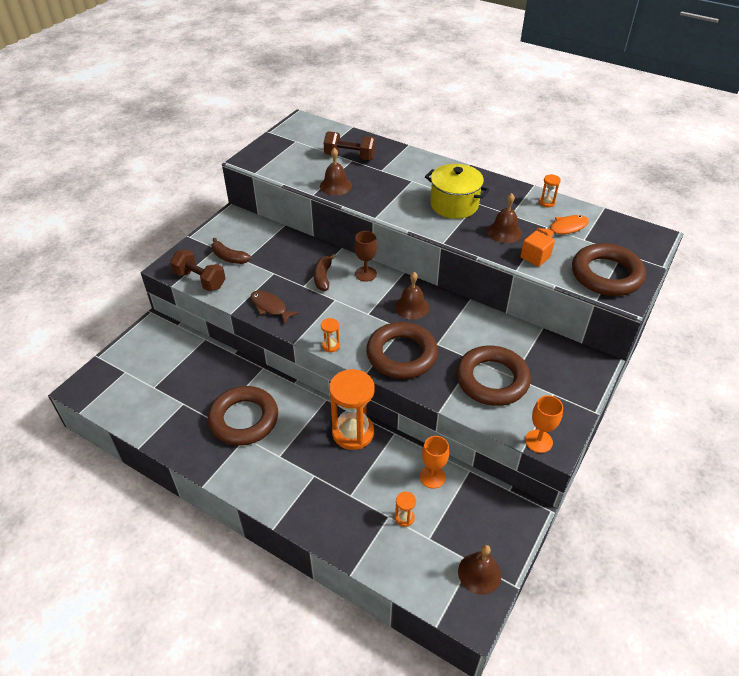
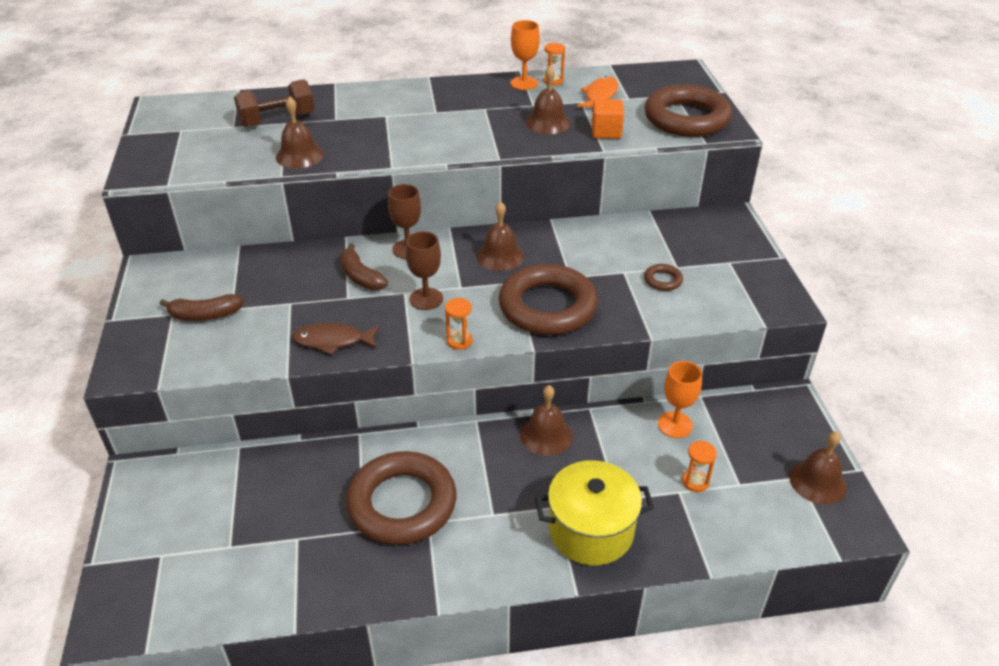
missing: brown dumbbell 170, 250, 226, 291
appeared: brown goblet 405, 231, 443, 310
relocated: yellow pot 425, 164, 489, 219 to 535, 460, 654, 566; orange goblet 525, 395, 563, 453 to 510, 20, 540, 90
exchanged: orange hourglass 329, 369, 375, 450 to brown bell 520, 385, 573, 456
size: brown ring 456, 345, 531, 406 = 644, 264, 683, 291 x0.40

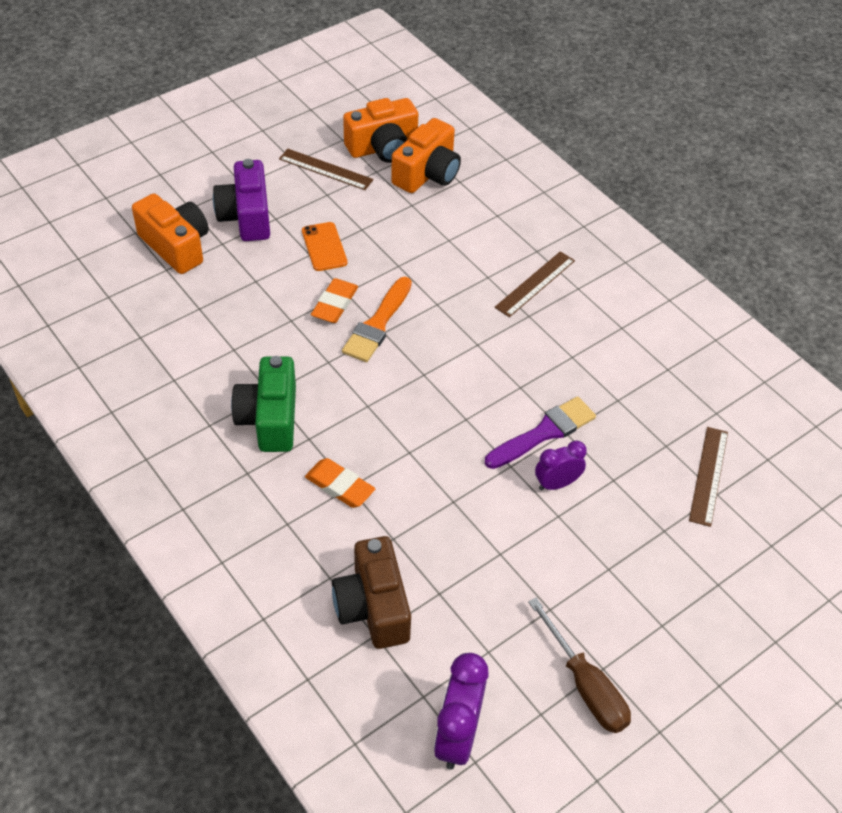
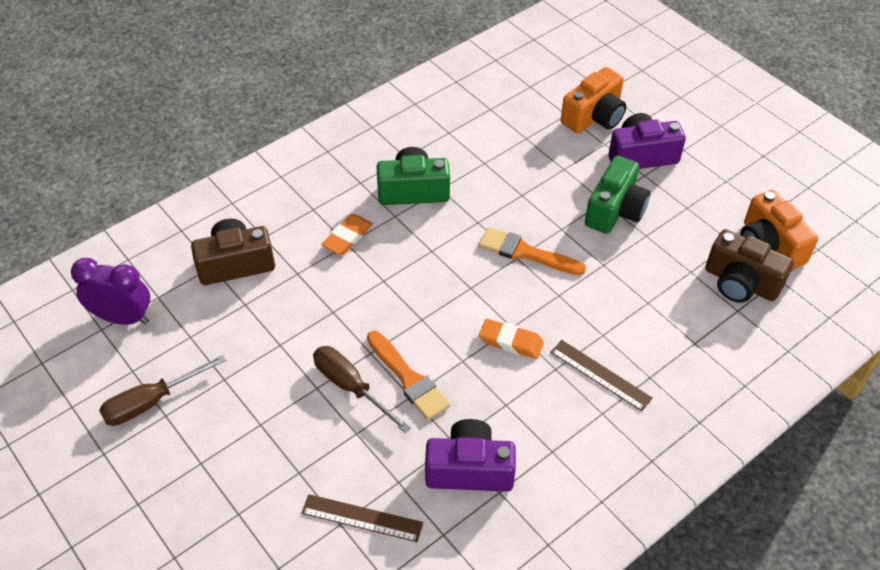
missing: brown ruler 279, 149, 374, 190
appeared: purple camera 425, 419, 516, 492
relocated: orange eraser 311, 278, 358, 323 to 479, 319, 544, 359
exchanged: orange phone 302, 222, 348, 271 to green camera 585, 156, 651, 234; purple clock 535, 440, 587, 490 to brown screwdriver 313, 346, 411, 433
colour: orange camera 391, 118, 461, 193 to brown camera 705, 229, 794, 303; purple brush 485, 396, 596, 469 to orange brush 367, 331, 450, 420

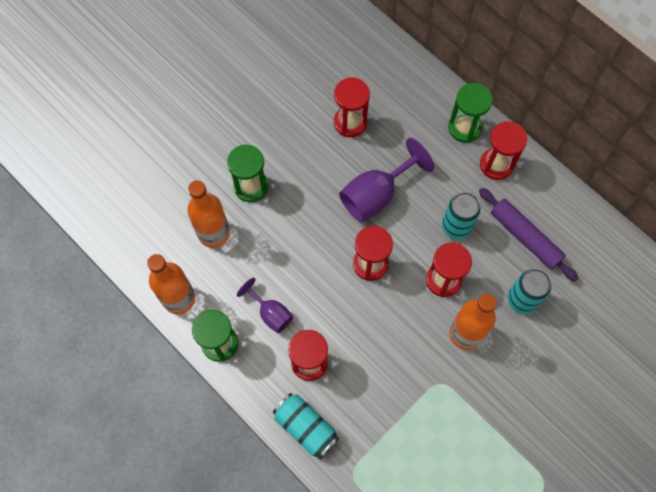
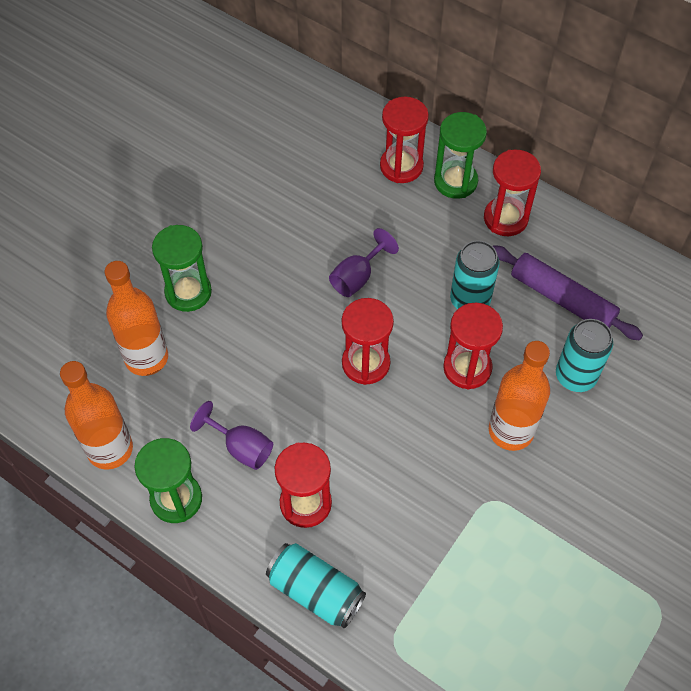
relocated: red hourglass 334, 77, 370, 137 to 380, 97, 429, 183
size: purple goblet 339, 138, 434, 223 = 329, 228, 399, 297 x0.59

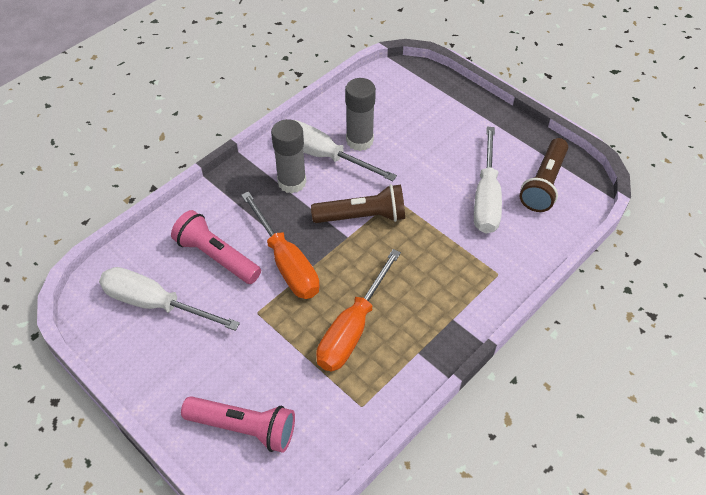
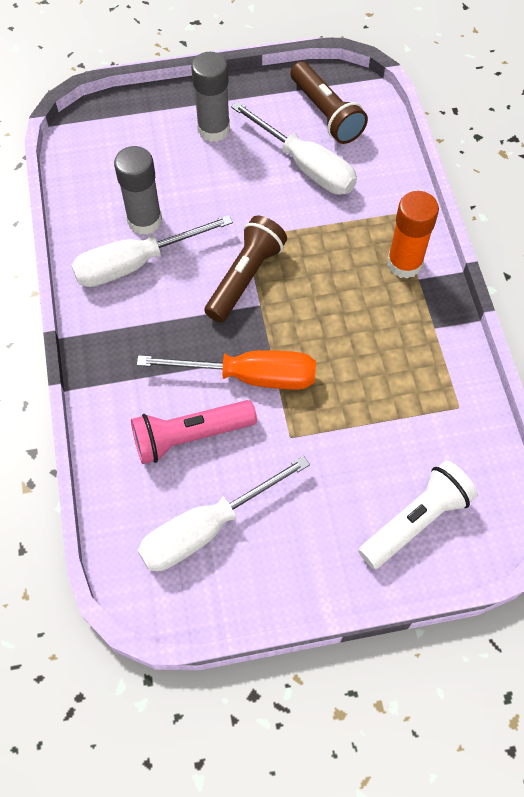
missing: orange screwdriver 316, 249, 401, 371
appeared: orange glue stick 387, 191, 439, 279
relocated: grey glue stick 271, 119, 306, 193 to 191, 52, 230, 142
colour: pink flashlight 181, 396, 295, 453 to white flashlight 358, 460, 478, 569

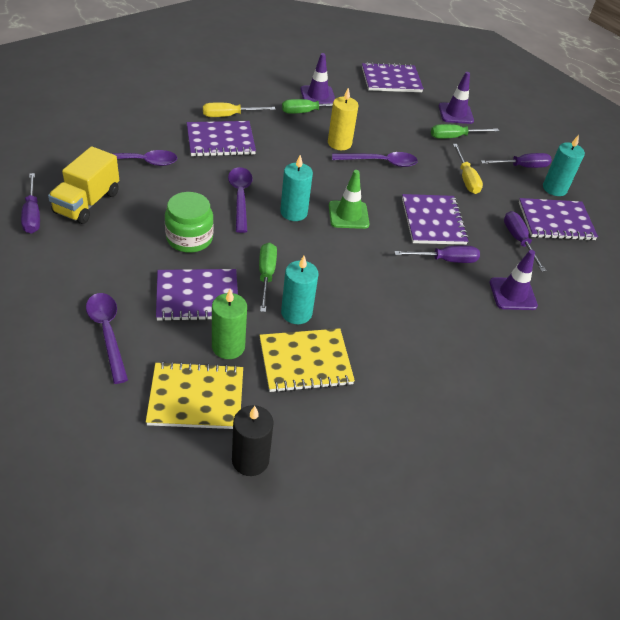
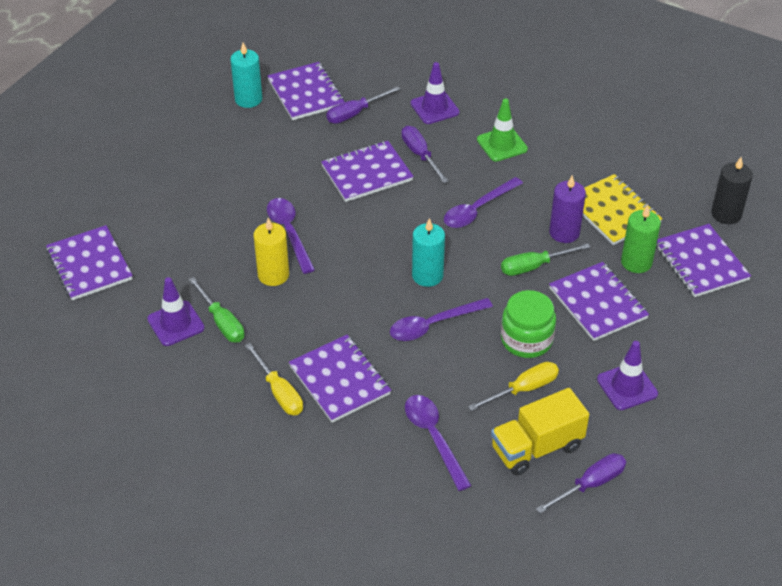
missing: green screwdriver 431, 124, 499, 139; purple screwdriver 481, 153, 552, 168
relocated: purple spoon 86, 293, 128, 384 to 444, 177, 523, 228; green traffic cone 329, 170, 370, 229 to 477, 98, 528, 162; purple traffic cone 439, 72, 474, 124 to 597, 341, 658, 410; yellow screwdriver 453, 144, 483, 194 to 468, 362, 559, 411
colour: yellow notebook 146, 361, 243, 429 to purple notebook 656, 224, 751, 297; turquoise candle 281, 256, 318, 324 to purple candle 549, 175, 586, 243
spun: yellow truck 48, 146, 119, 224 = 491, 388, 589, 475 150 degrees clockwise

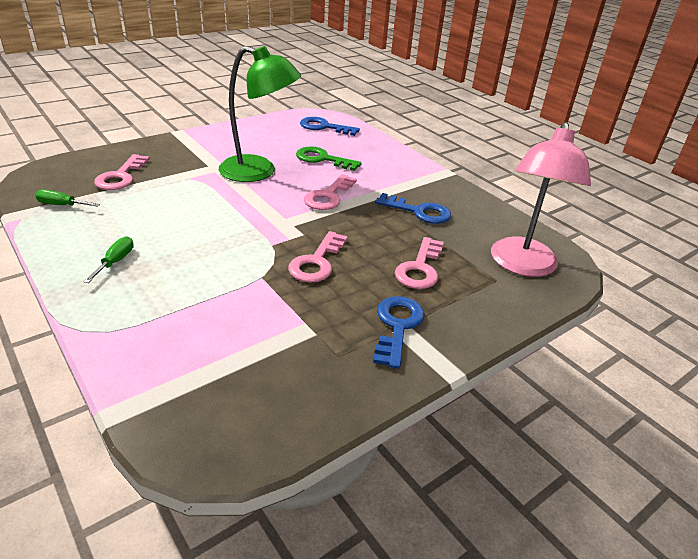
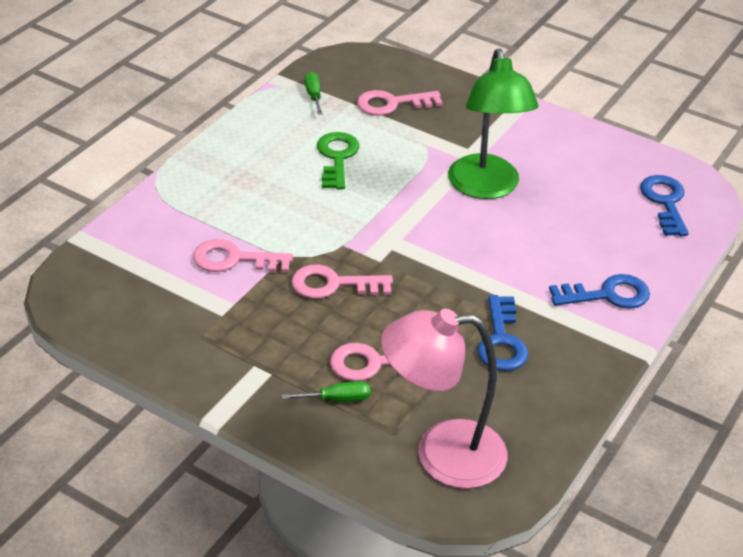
relocated: green screwdriver 84, 236, 134, 283 to 282, 381, 370, 402; green key 296, 146, 362, 171 to 317, 132, 360, 189; pink key 304, 174, 357, 210 to 193, 239, 293, 273; blue key 373, 296, 424, 369 to 549, 274, 650, 309

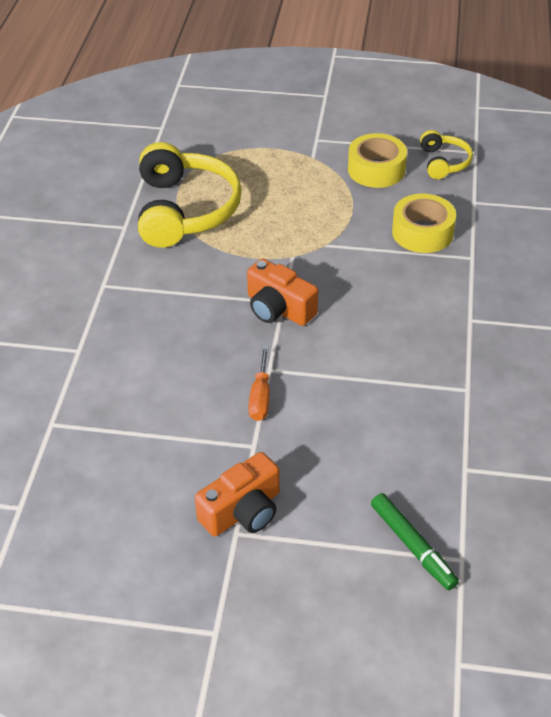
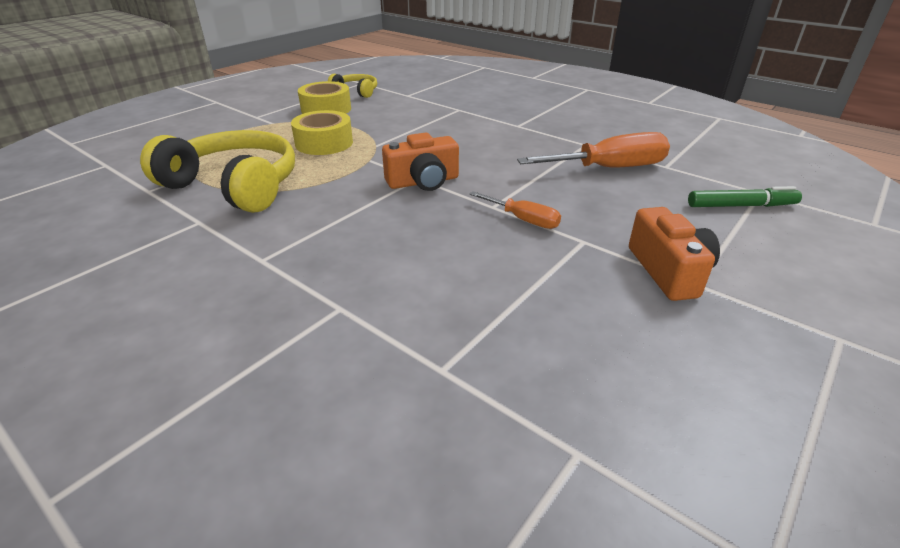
appeared: orange screwdriver 517, 132, 670, 167
relocated: yellow tape 392, 194, 456, 253 to 291, 110, 353, 155

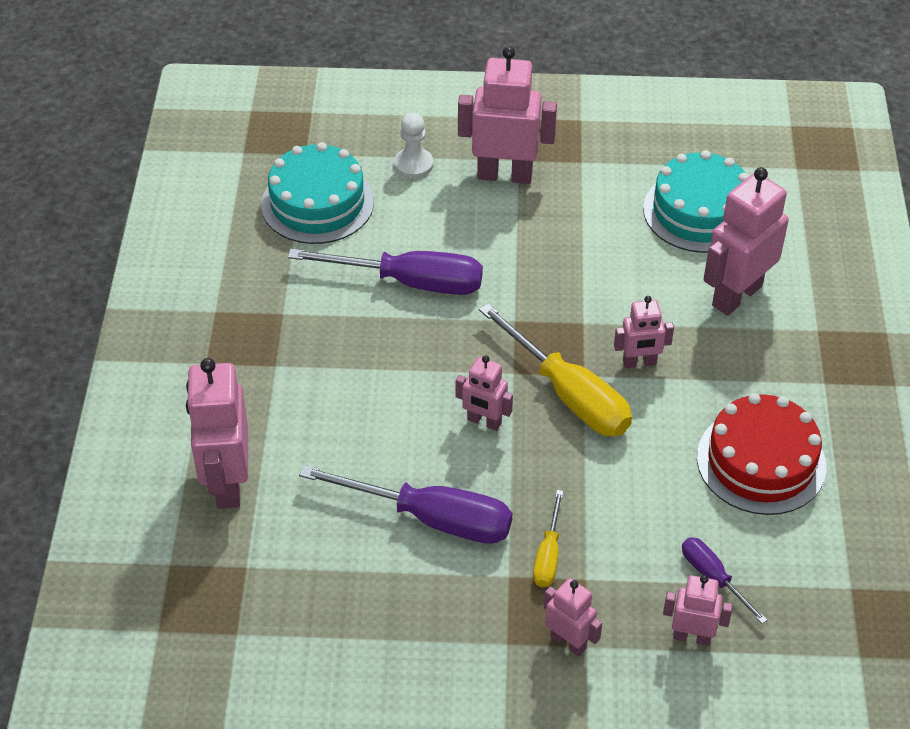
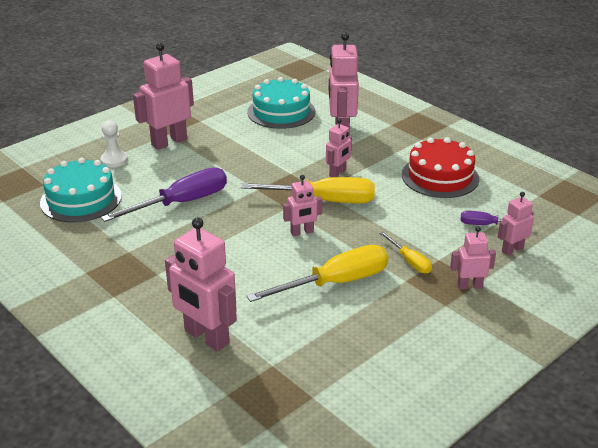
colour: purple screwdriver 299, 465, 512, 544 to yellow screwdriver 246, 245, 388, 302

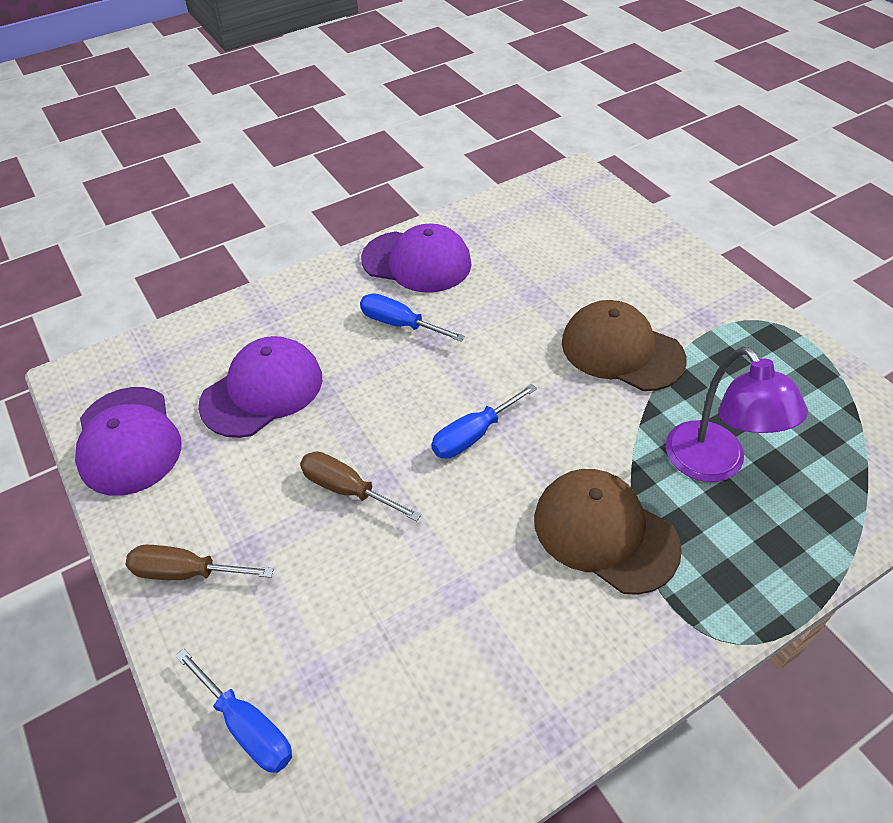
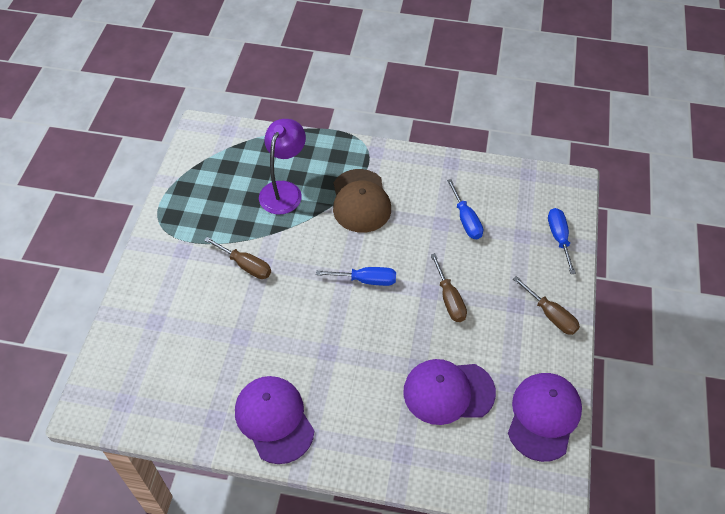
relocated: blue screwdriver 360, 293, 465, 342 to 447, 179, 483, 239
exchanged: brown cap 562, 300, 687, 391 to brown screwdriver 204, 237, 271, 279

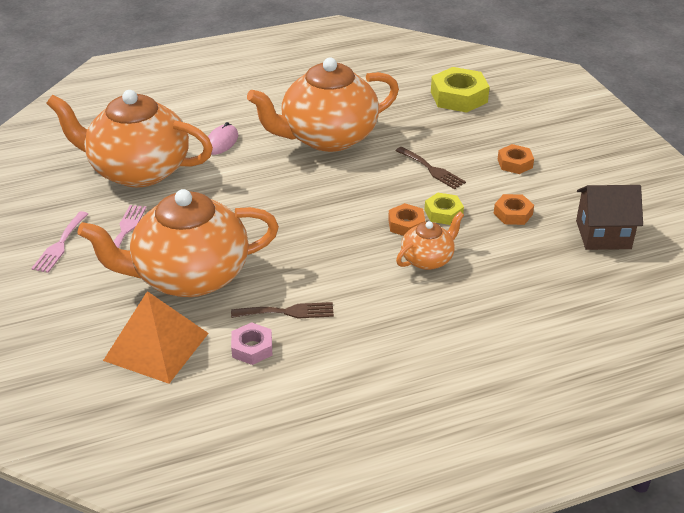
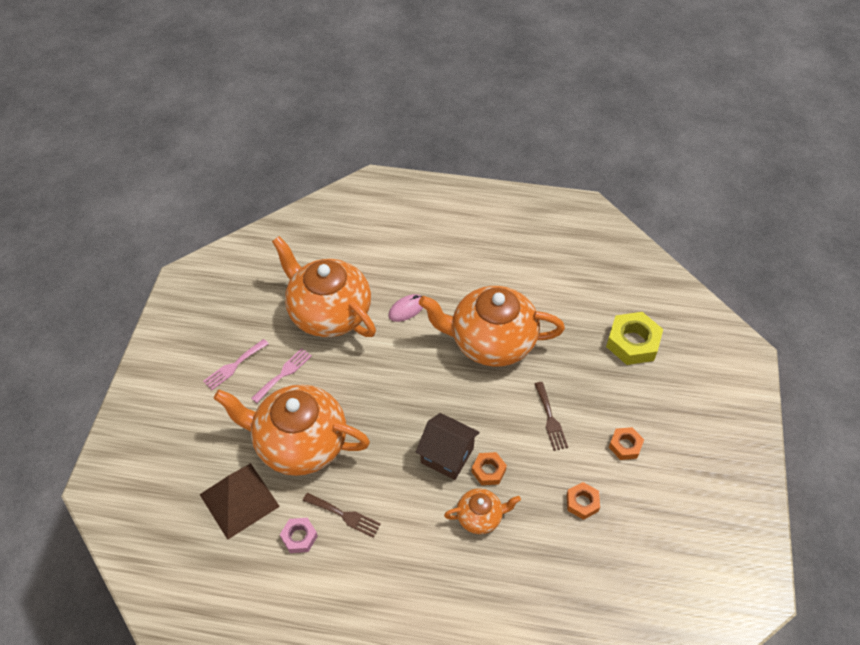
missing: yellow nut 424, 193, 464, 225
relocated: brown house 576, 185, 643, 250 to 416, 413, 480, 480
colour: orange pyramid 103, 291, 209, 384 to brown pyramid 199, 463, 280, 540

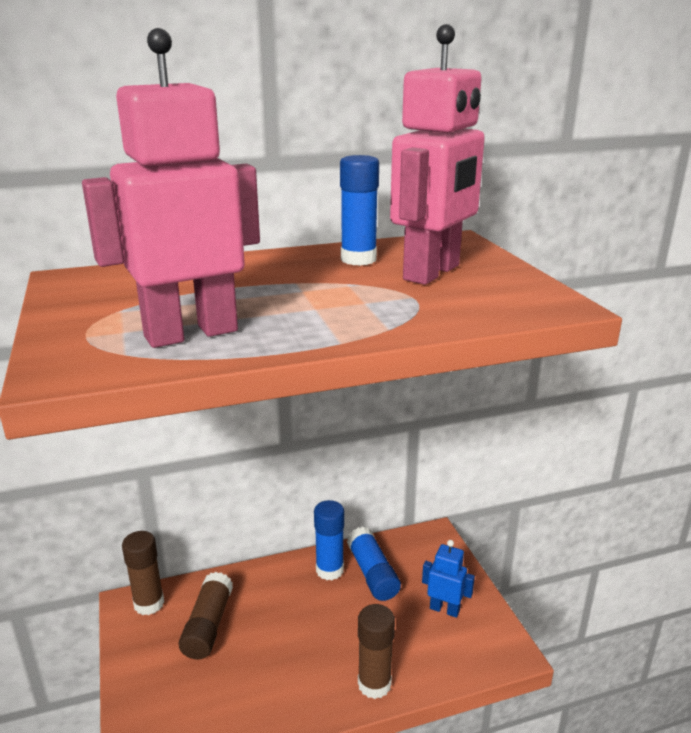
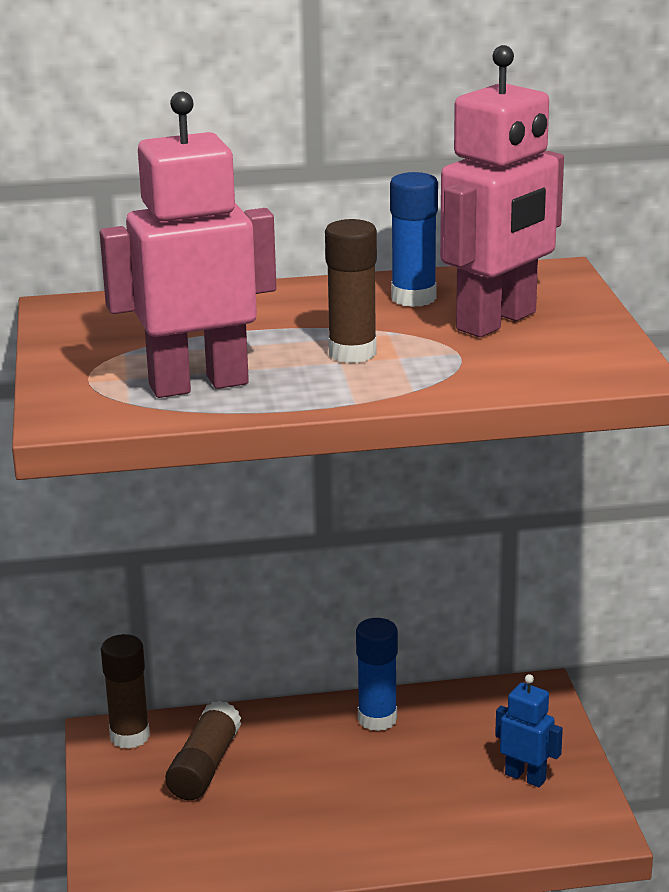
missing: blue glue stick 347, 527, 401, 601
relocated: brown glue stick 358, 604, 395, 699 to 325, 219, 377, 363

